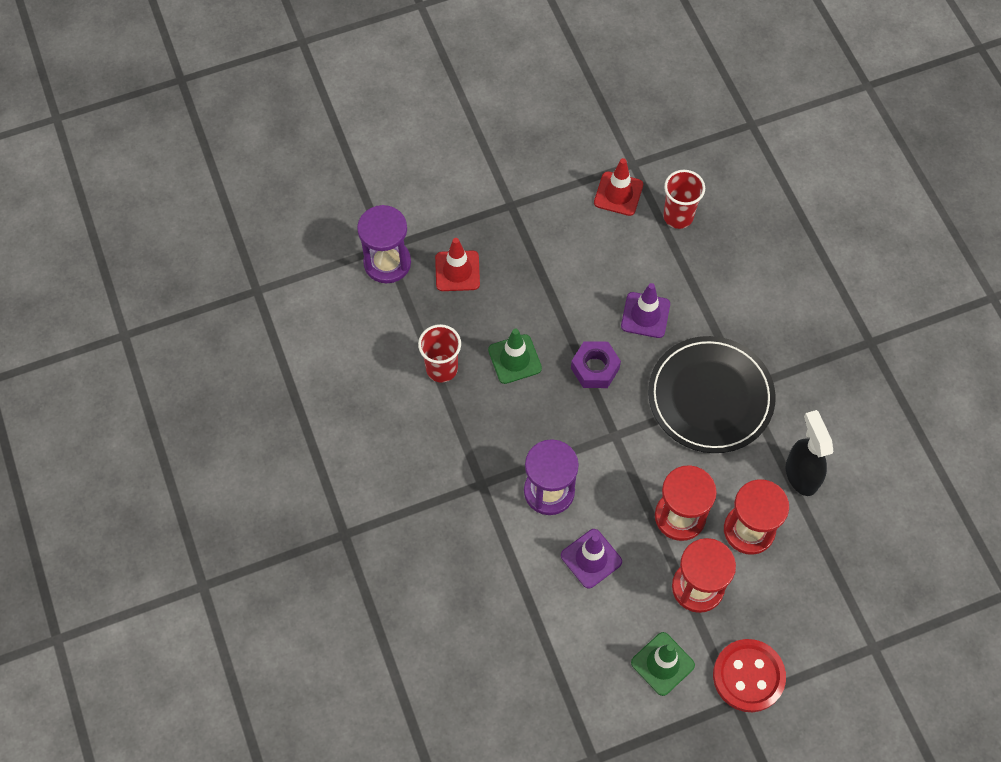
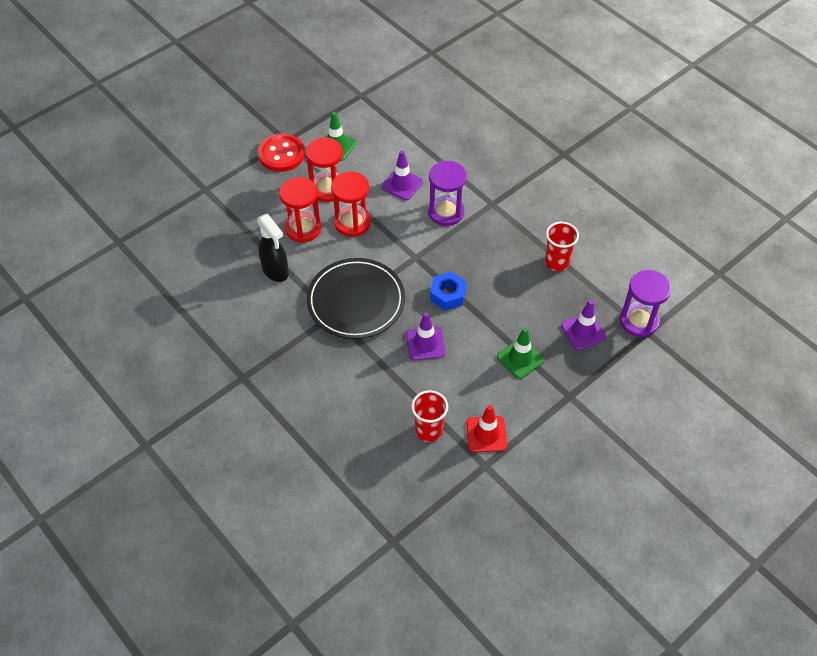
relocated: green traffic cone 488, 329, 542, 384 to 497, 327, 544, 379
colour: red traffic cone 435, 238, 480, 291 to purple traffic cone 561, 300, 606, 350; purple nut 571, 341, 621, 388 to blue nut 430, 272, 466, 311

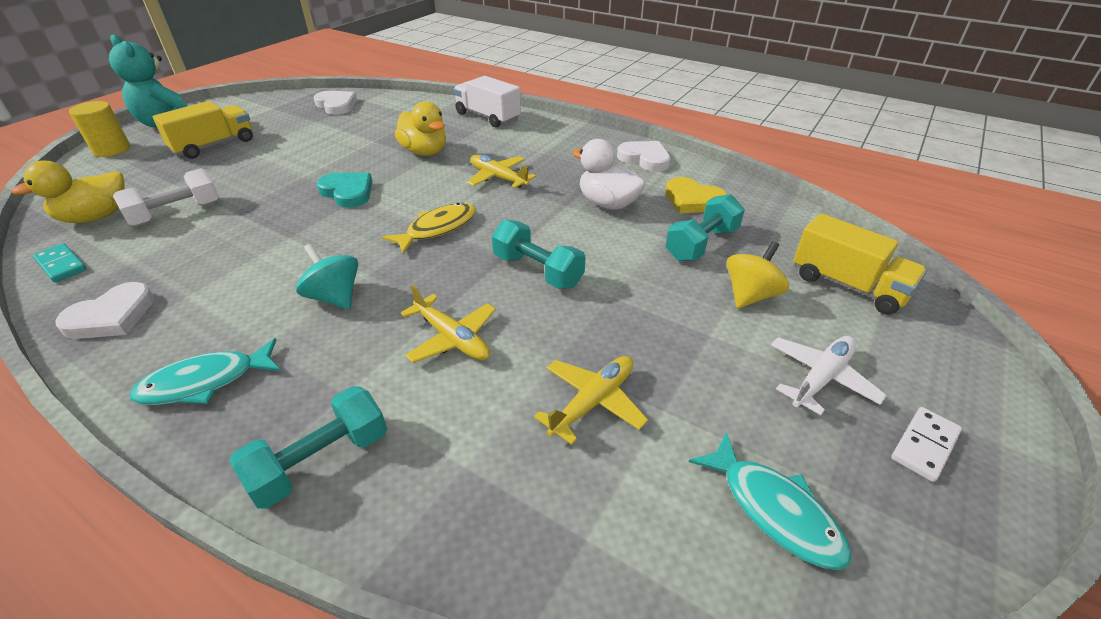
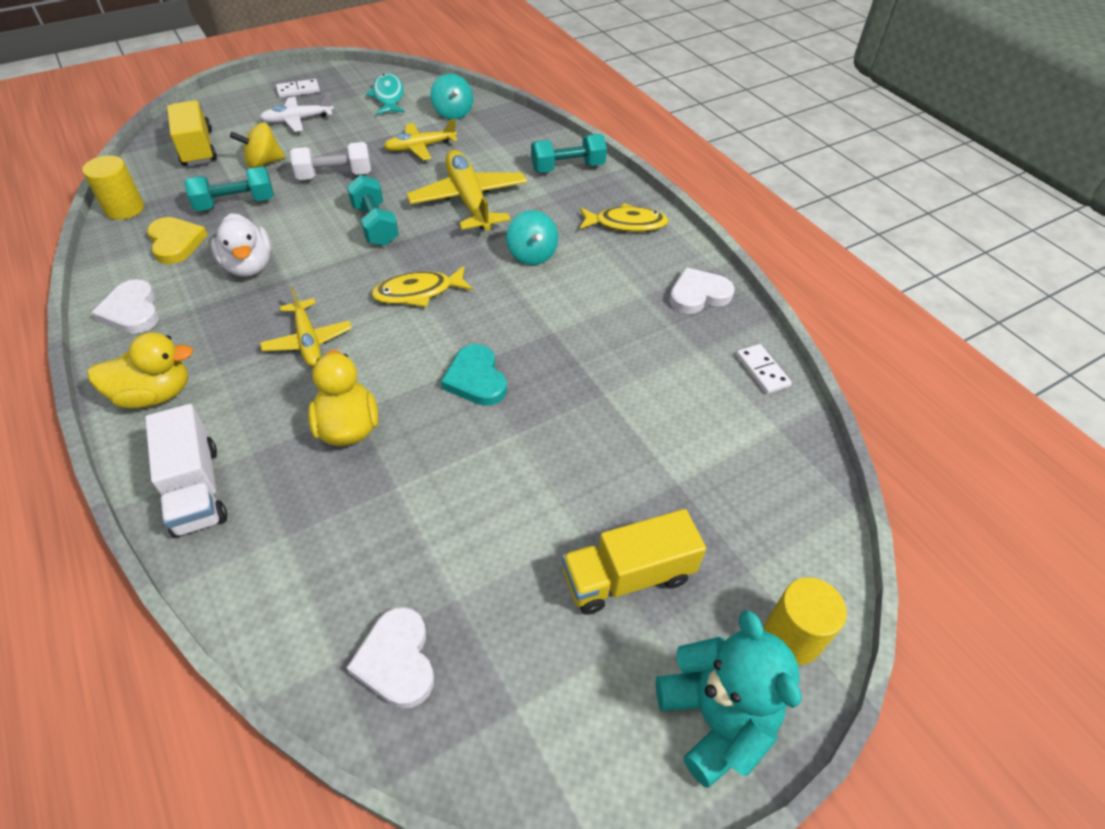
appeared: yellow cylinder 82, 155, 144, 220; turquoise spinning top 430, 73, 473, 119
relocated: yellow duck 11, 161, 125, 223 to 87, 333, 193, 408; white dumbbell 113, 168, 219, 226 to 290, 142, 371, 180
colour: turquoise domino 33, 243, 87, 283 to white domino 736, 344, 792, 394; turquoise fish 129, 338, 281, 405 to yellow fish 580, 203, 669, 232
size: yellow plane 401, 284, 496, 363 = 407, 150, 527, 231 x1.65

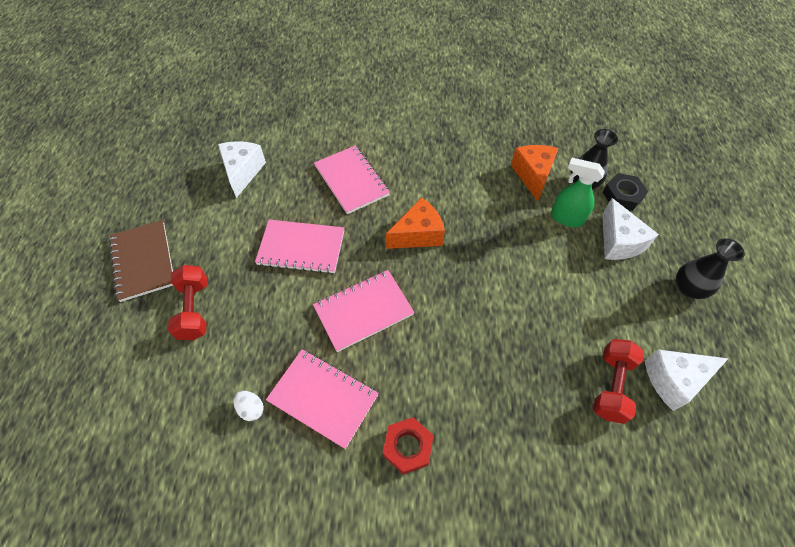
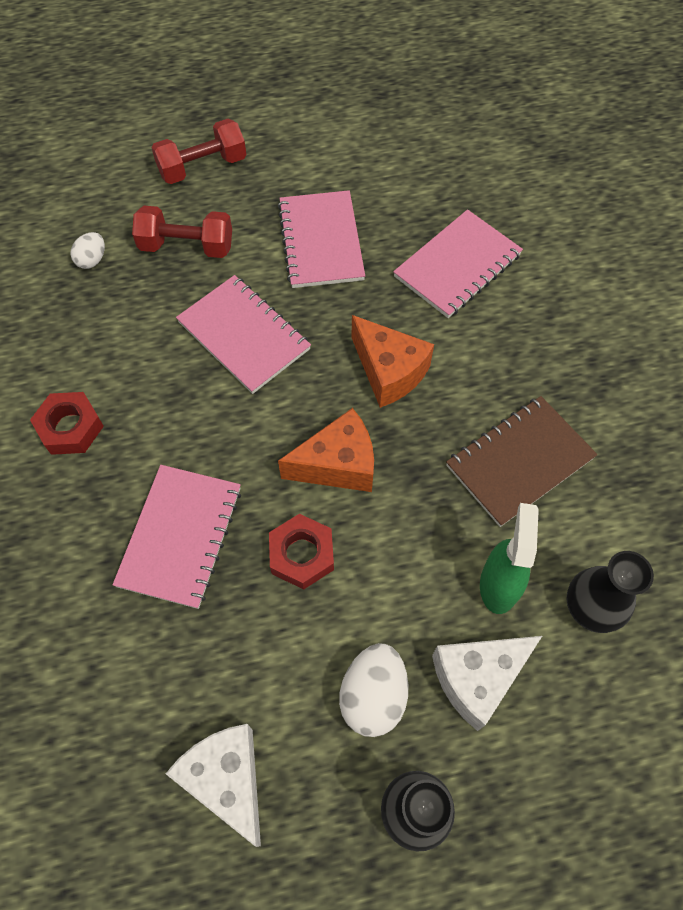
missing: white cheese 218, 141, 266, 198; black nut 603, 173, 648, 211
appeared: red nut 269, 514, 334, 590; white egg 339, 643, 409, 737
relocated: brown notebook 109, 220, 173, 302 to 446, 396, 598, 527; pink notebook 266, 349, 379, 449 to 113, 465, 241, 609; orange cheese 511, 145, 558, 201 to 278, 408, 374, 492; red dumbbell 593, 339, 644, 424 to 132, 206, 232, 258

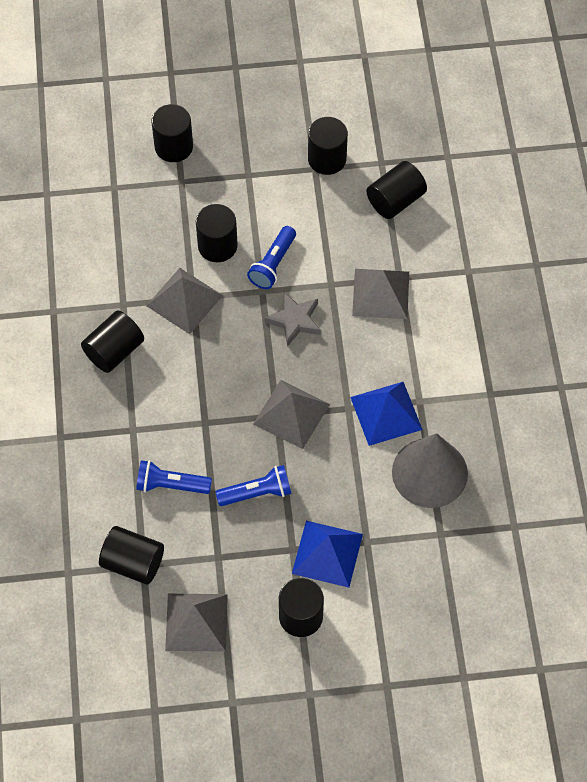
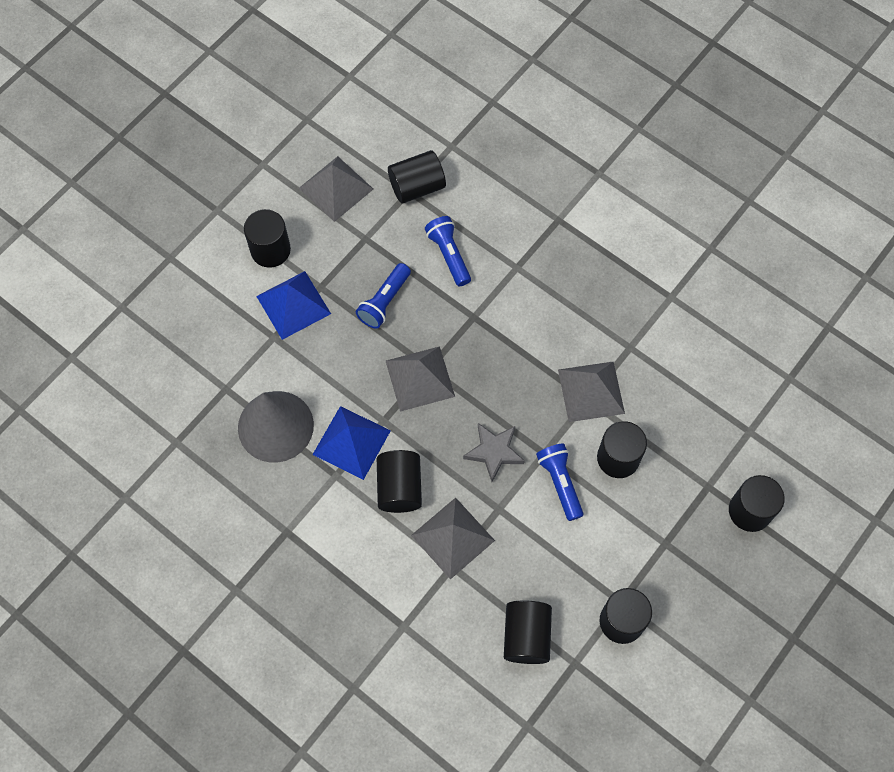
relocated: black cylinder 81, 310, 144, 373 to 377, 450, 422, 513
spun: blue flashlight 136, 460, 212, 494 = 425, 216, 471, 286 75 degrees counterclockwise

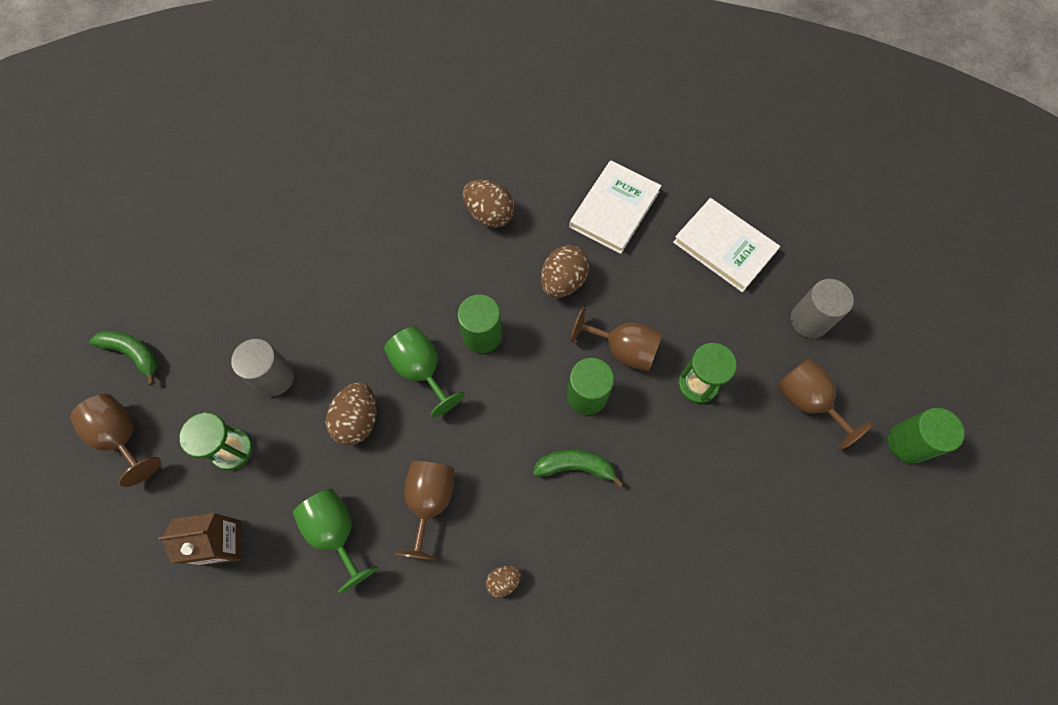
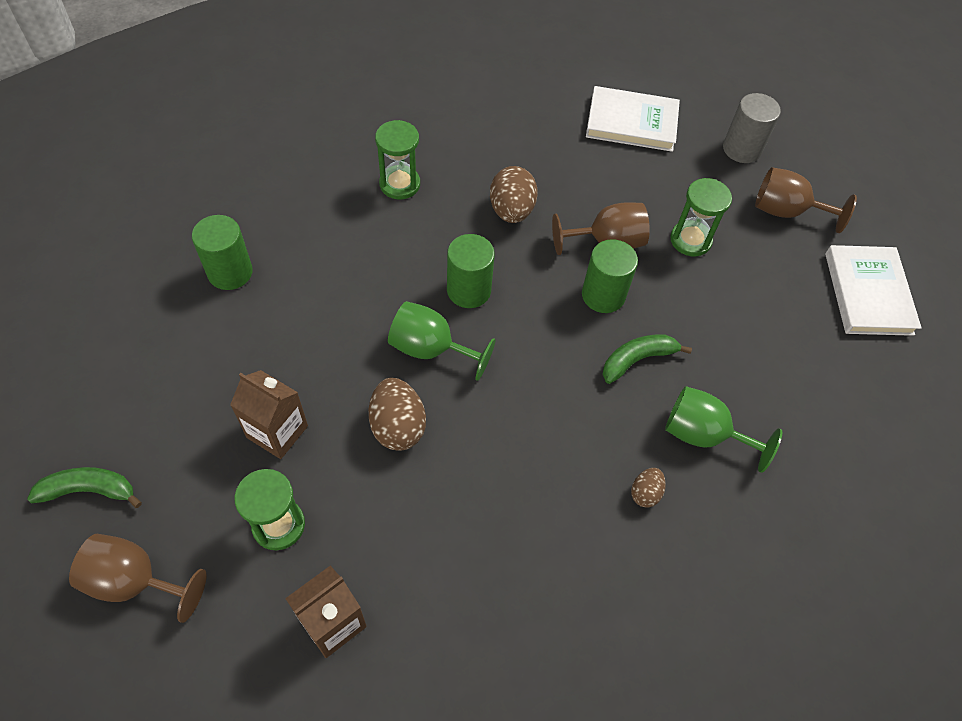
missing: brown goblet 395, 461, 454, 561
relocated: green goblet 293, 489, 378, 594 to 665, 386, 782, 473; white book 569, 160, 662, 254 to 825, 245, 922, 336; green cylinder 888, 408, 965, 464 to 192, 215, 253, 290
exchanged: grey cylinder 231, 339, 294, 397 to brown carton 230, 370, 308, 459; brown egg 463, 179, 515, 228 to green hourglass 375, 120, 420, 199

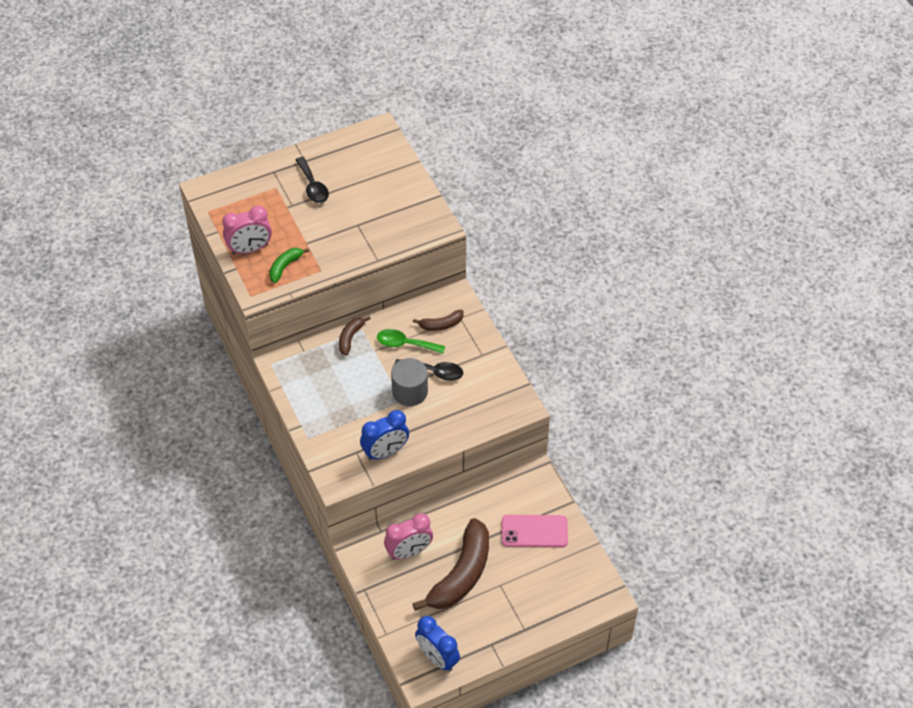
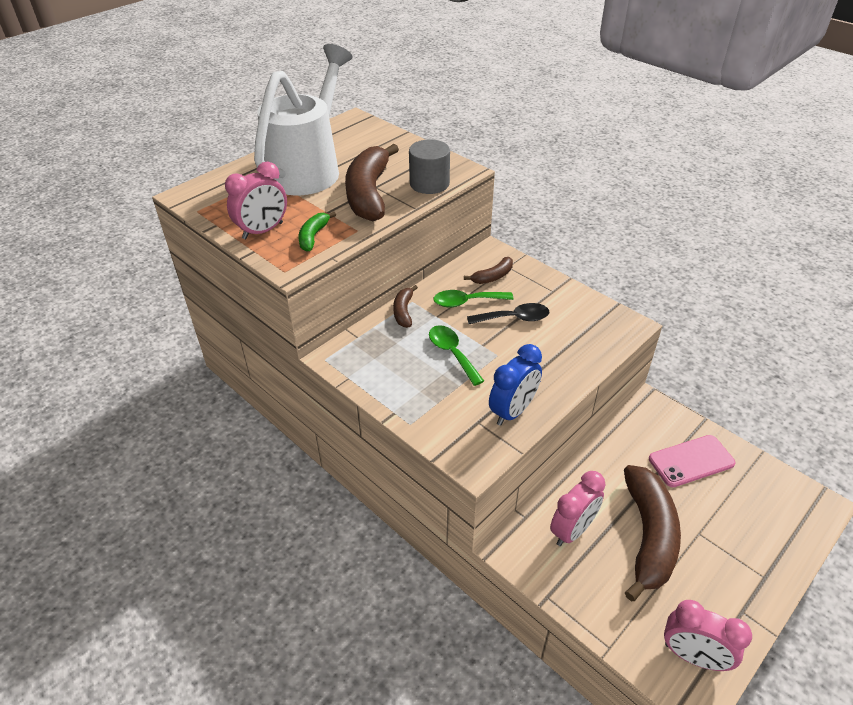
appeared: brown banana 345, 144, 399, 221; green spoon 429, 325, 484, 386
relocated: grey cylinder 391, 358, 428, 406 to 409, 140, 450, 194
exchanged: black spoon 296, 157, 329, 203 to white watering can 254, 44, 353, 195
colour: blue clock 415, 616, 460, 672 to pink clock 664, 600, 752, 671

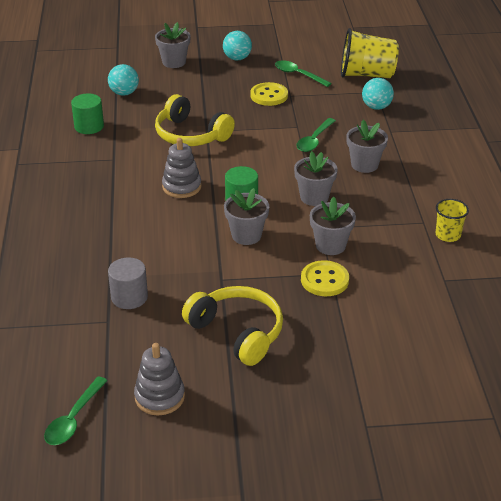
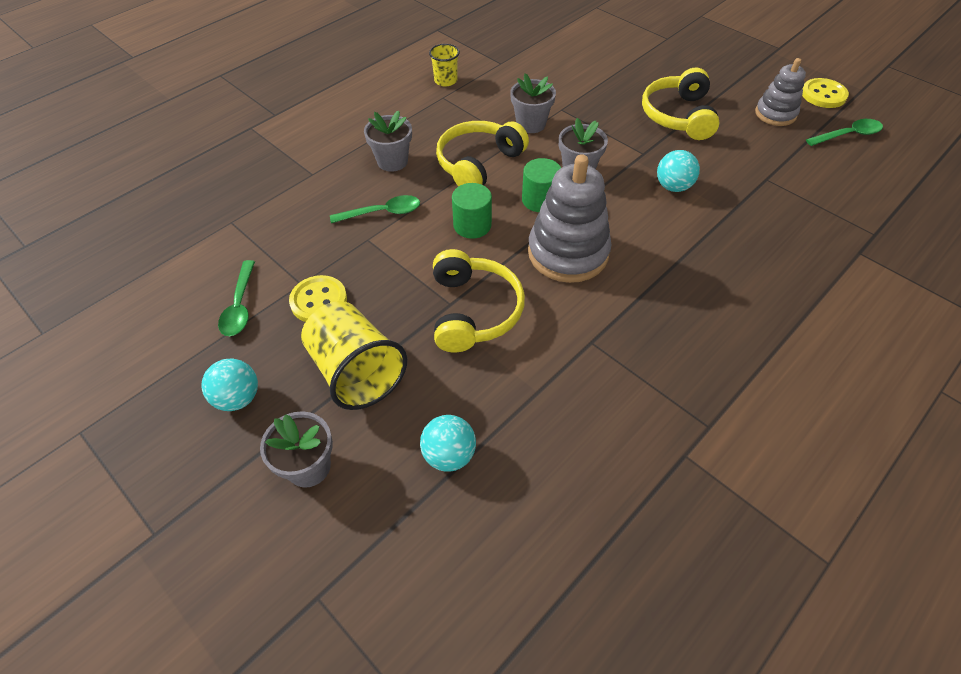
missing: grey cylinder 108, 257, 148, 309
relocated: green cylinder 71, 93, 104, 134 to 452, 183, 492, 239; yellow button 301, 260, 349, 296 to 802, 78, 849, 108; yellow cup 341, 28, 399, 78 to 301, 301, 407, 410; turquoise ball 362, 78, 394, 110 to 657, 150, 700, 192
exchanged: grey flower pot 294, 151, 338, 206 to yellow headphones 436, 121, 529, 187
size: grey stacking toy 162, 138, 202, 198 = 528, 154, 611, 283 x1.66

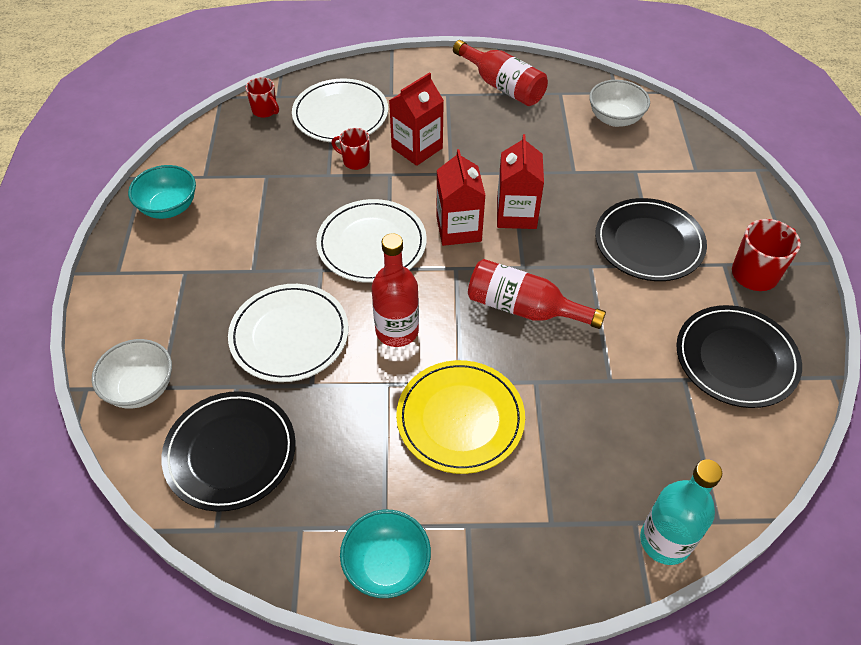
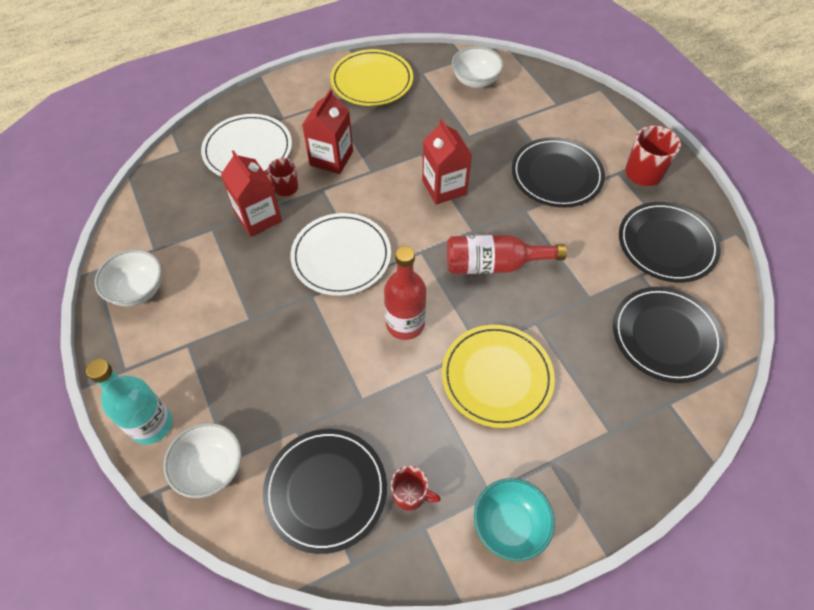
missing: white plate 228, 284, 349, 382
appeared: black plate 613, 287, 724, 383
relocated: red mug 245, 77, 279, 118 to 391, 466, 441, 511; red carton 436, 149, 486, 246 to 221, 150, 282, 237; turquoise bottle 640, 459, 722, 565 to 86, 359, 172, 445
exchanged: red bottle 453, 40, 548, 106 to yellow plate 330, 49, 413, 106
colour: turquoise bowl 128, 165, 196, 219 to white bowl 95, 249, 162, 307

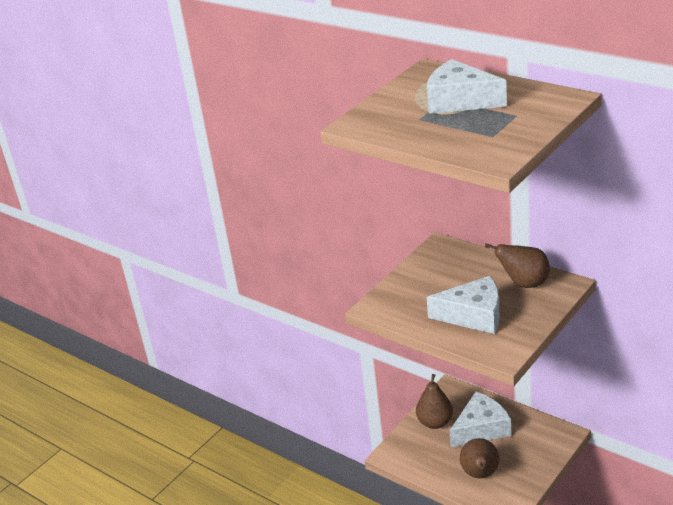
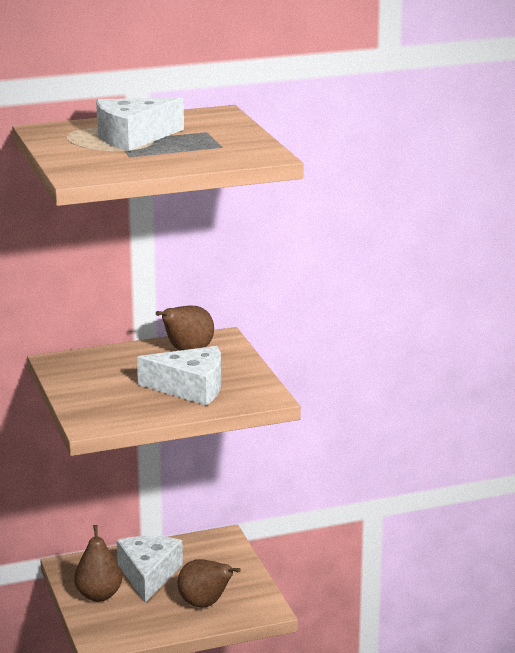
spun: white cheese 427, 276, 500, 334 = 137, 346, 221, 406 60 degrees clockwise

